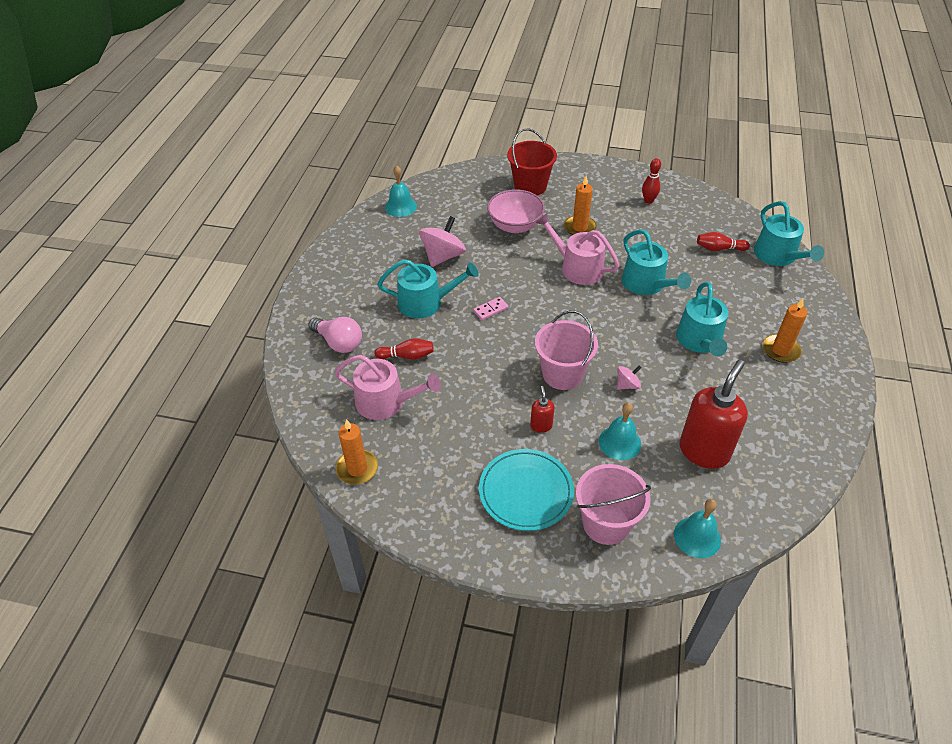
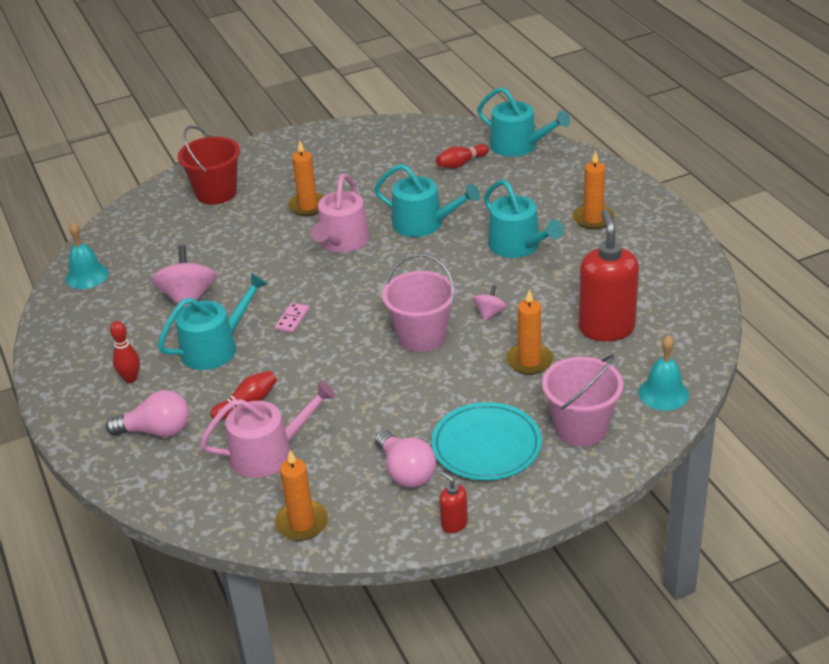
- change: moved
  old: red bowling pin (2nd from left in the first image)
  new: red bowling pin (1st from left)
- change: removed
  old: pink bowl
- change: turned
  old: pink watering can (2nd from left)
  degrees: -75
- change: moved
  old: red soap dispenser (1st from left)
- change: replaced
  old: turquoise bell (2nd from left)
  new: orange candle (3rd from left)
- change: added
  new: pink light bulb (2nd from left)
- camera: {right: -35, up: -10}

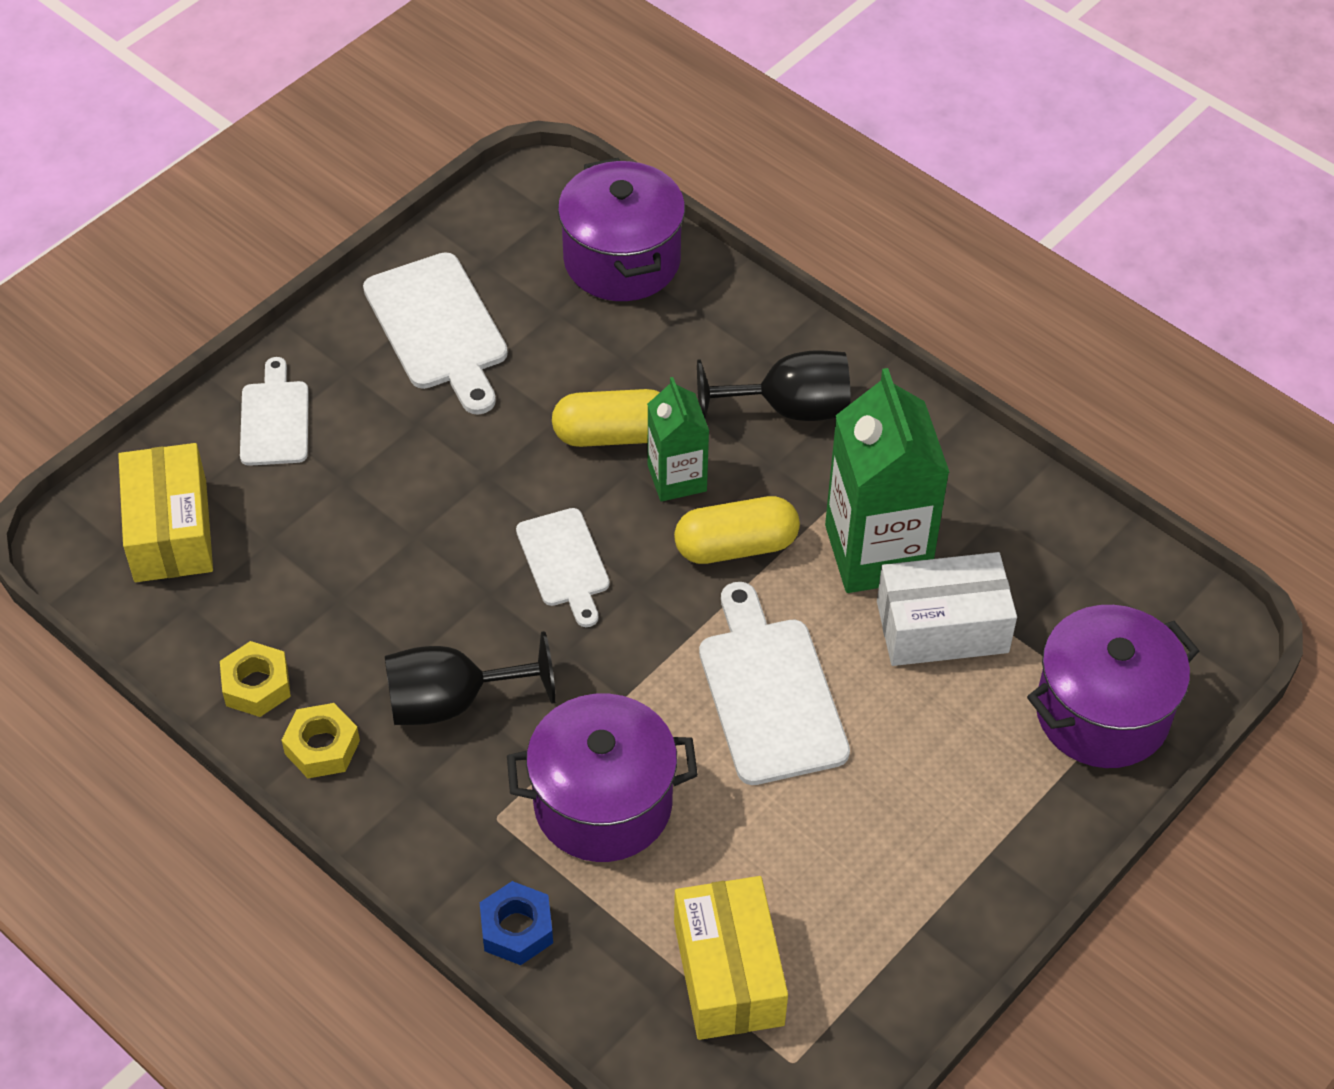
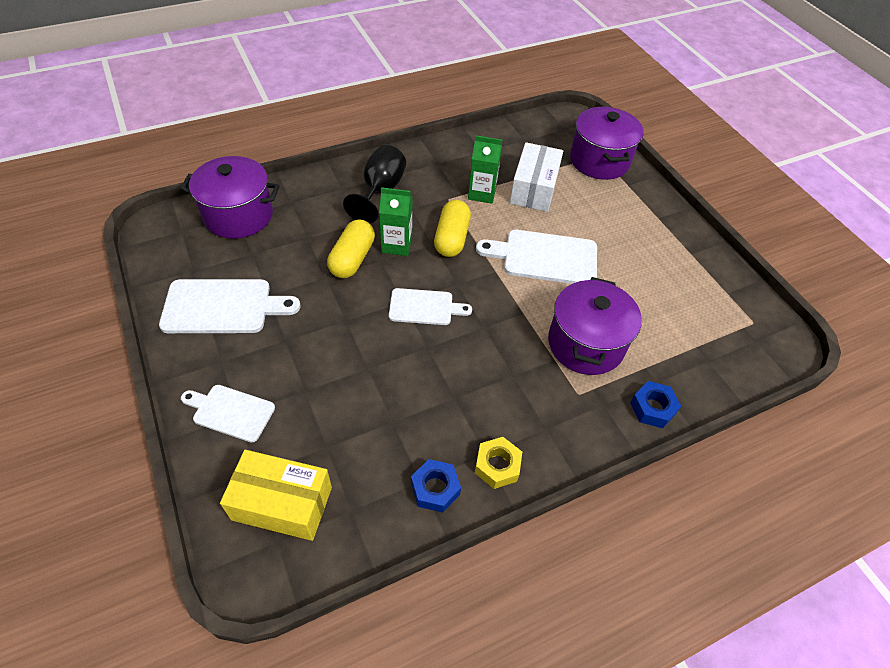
- change: resized
  old: green carton (2nd from left)
  factor: 0.57
- change: removed
  old: black goblet (1st from left)
- change: recoloured
  old: yellow nut (1st from left)
  new: blue nut (1st from left)
- change: removed
  old: yellow box (2nd from left)
- camera: {right: -70, up: 0}

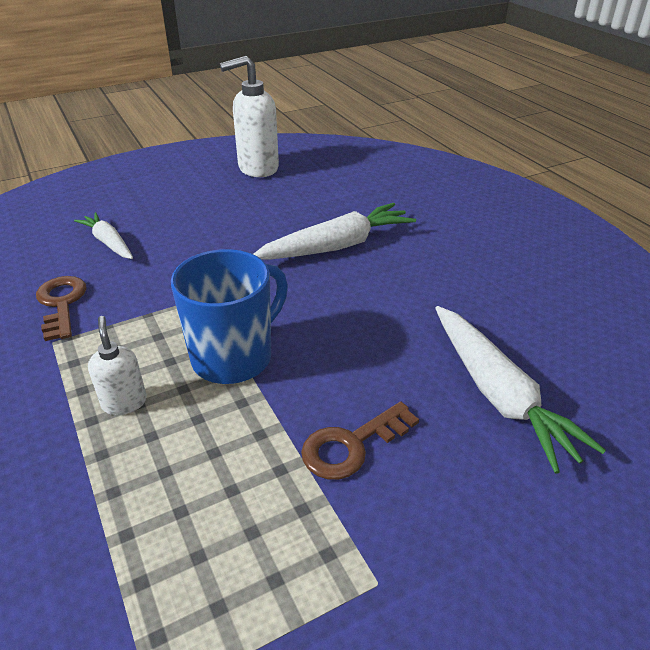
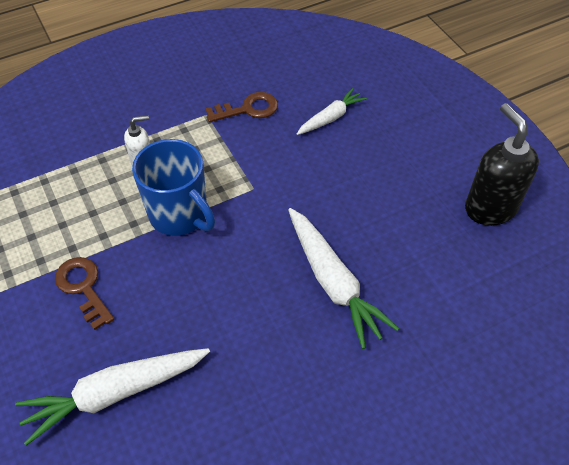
- change: recoloured
  old: white soap dispenser (2nd from left)
  new: black soap dispenser
- camera: {right: 90, up: 15}

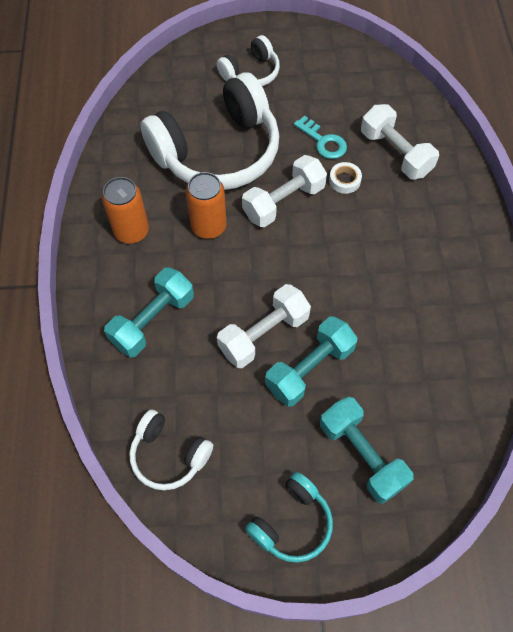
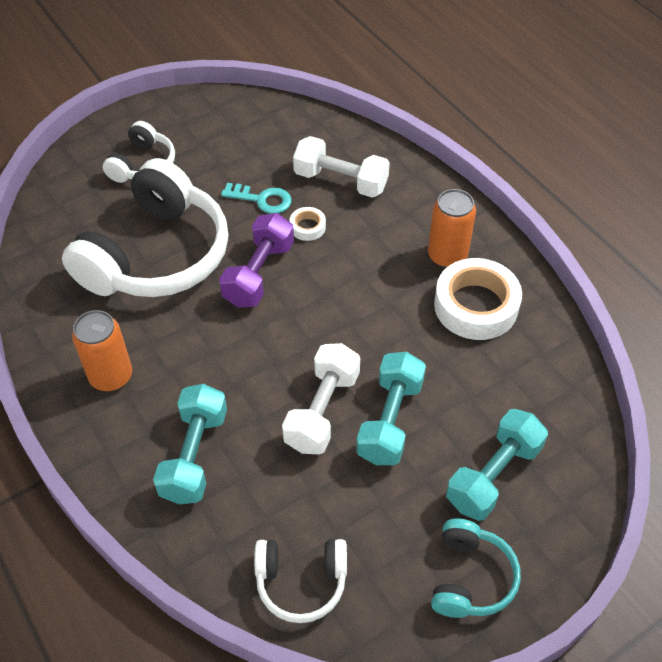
- change: recoloured
  old: white dumbbell (2nd from left)
  new: purple dumbbell
- change: moved
  old: orange can (2nd from left)
- change: turned
  old: turquoise dumbbell (3rd from left)
  degrees: -75
- change: added
  new: white tape (2nd from left)
- camera: {right: -30, up: -10}

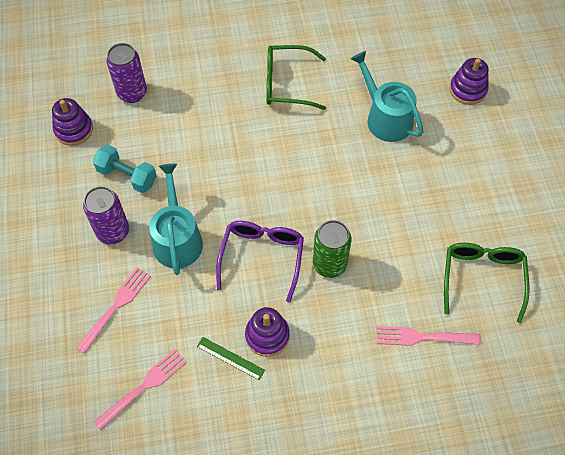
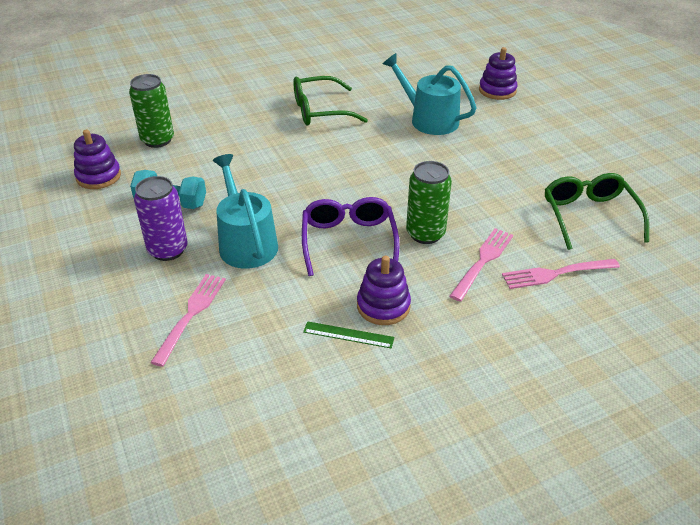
- change: recoloured
  old: purple can (2nd from left)
  new: green can (1st from left)
- change: moved
  old: pink fork (2nd from left)
- camera: {right: -15, up: -20}

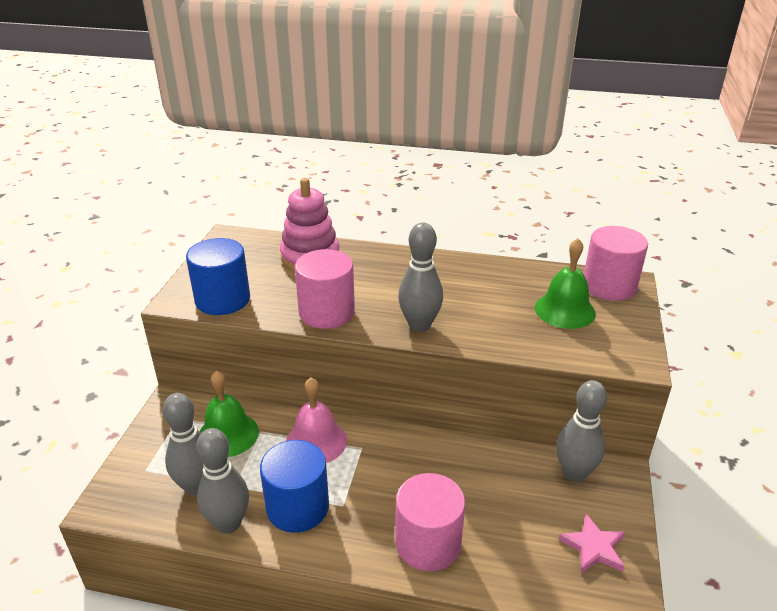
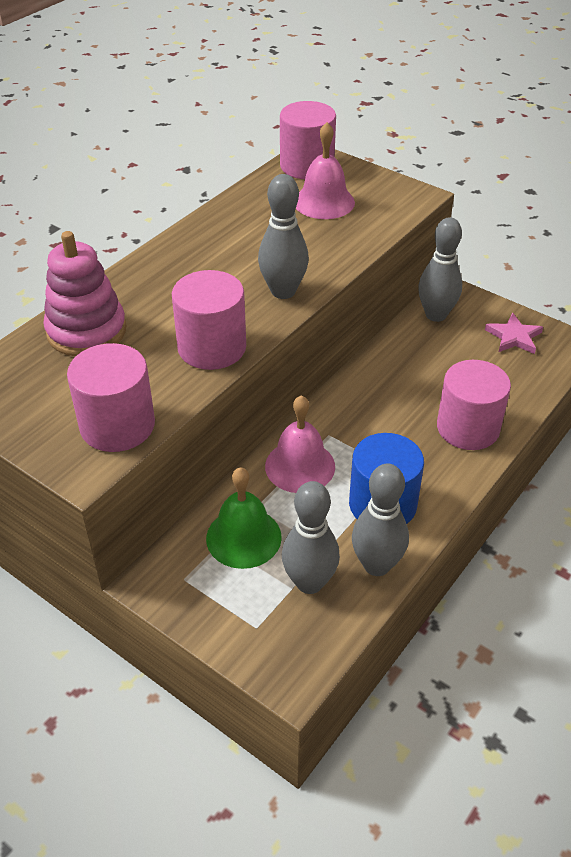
- change: recoloured
  old: blue cylinder (1st from left)
  new: pink cylinder (1st from left)
- change: recoloured
  old: green bell (2nd from left)
  new: pink bell (2nd from left)
- camera: {right: -65, up: 10}

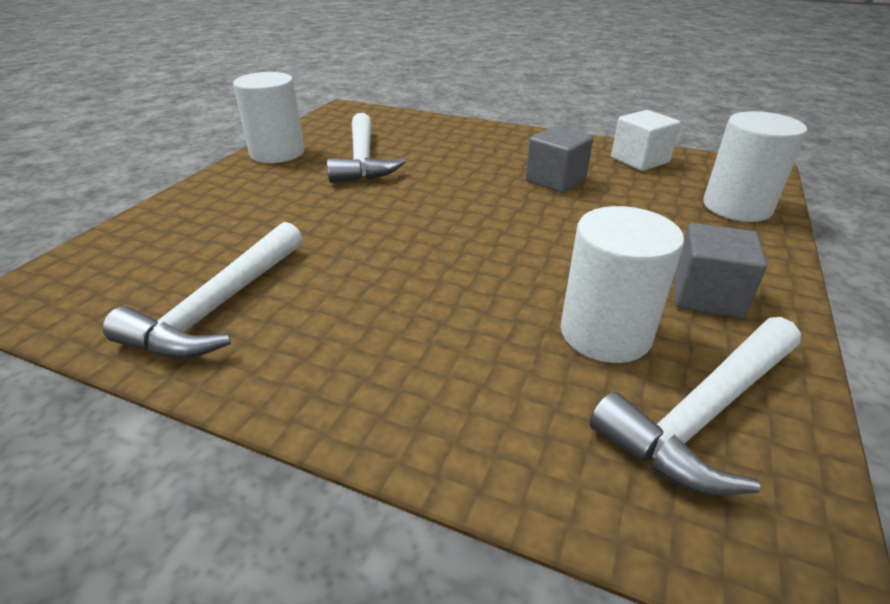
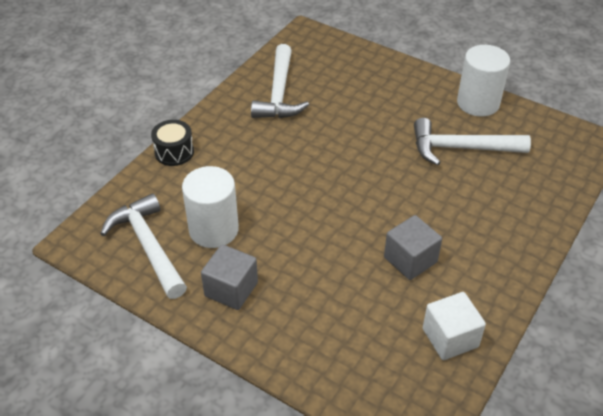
- change: removed
  old: white cylinder (3rd from left)
- change: turned
  old: white hammer (1st from left in the first image)
  degrees: -120
- change: added
  new: black drum
- camera: {right: 100, up: 10}

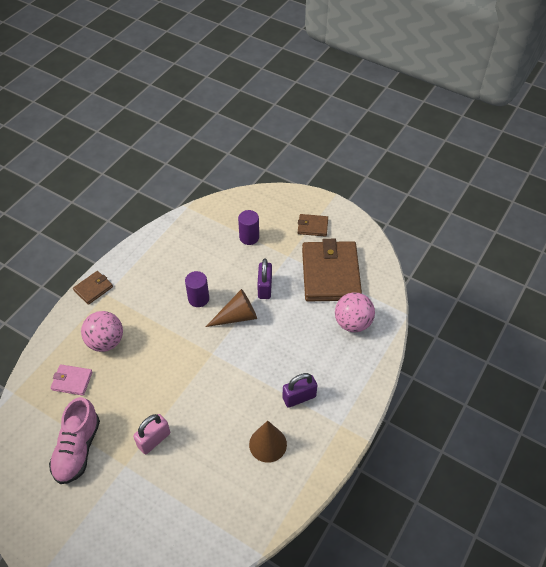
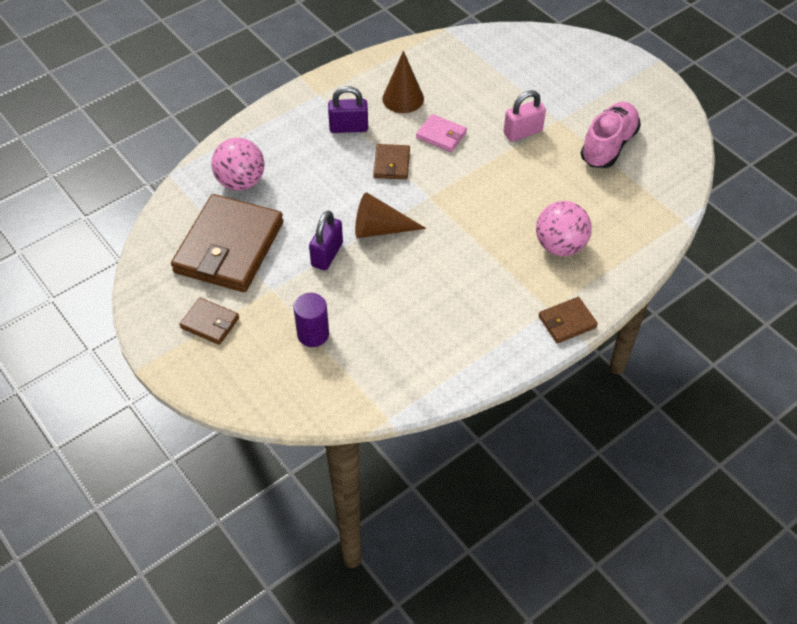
- change: removed
  old: purple cylinder (1st from left)
- change: moved
  old: pink wallet
- change: added
  new: brown wallet (3rd from left)
- camera: {right: -160, up: 0}

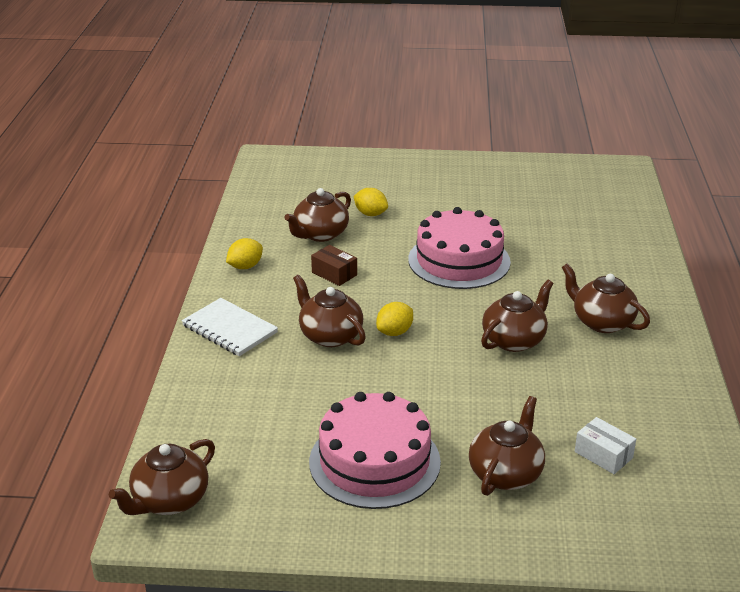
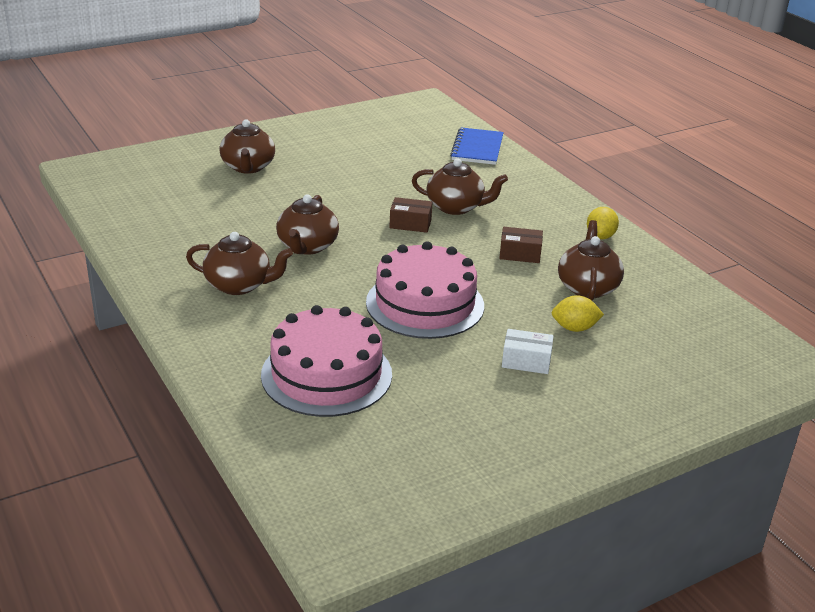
- change: removed
  old: white notebook
- change: replaced
  old: yellow lemon (3rd from left)
  new: brown box (1st from left)
- change: moved
  old: pink cake (1st from left)
- change: moved
  old: white box
- change: removed
  old: brown teapot (1st from left)
- change: added
  new: blue notebook
- camera: {right: 145, up: 0}

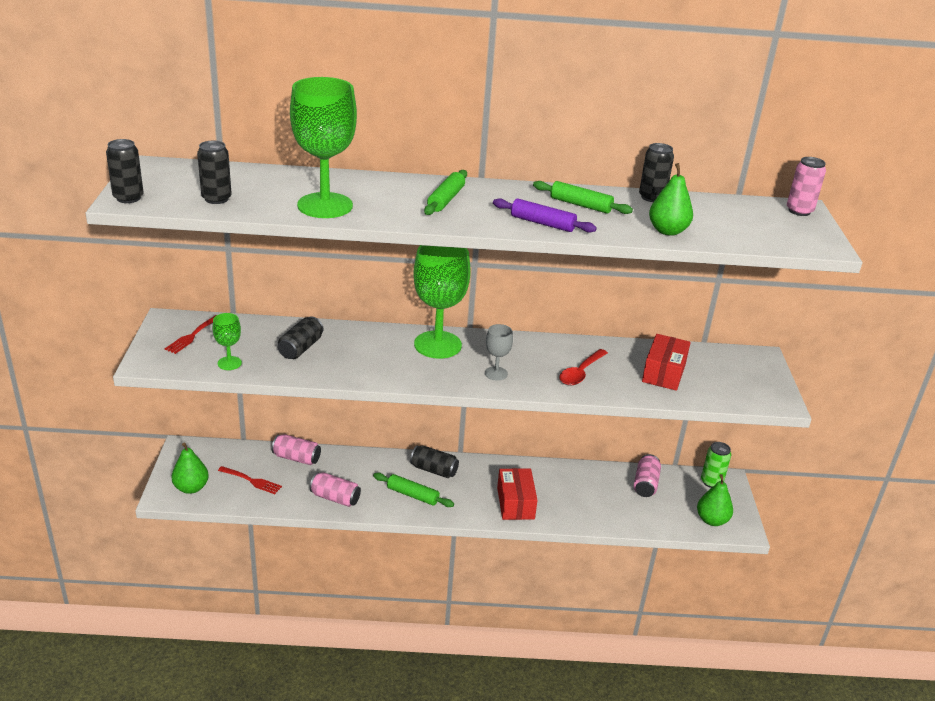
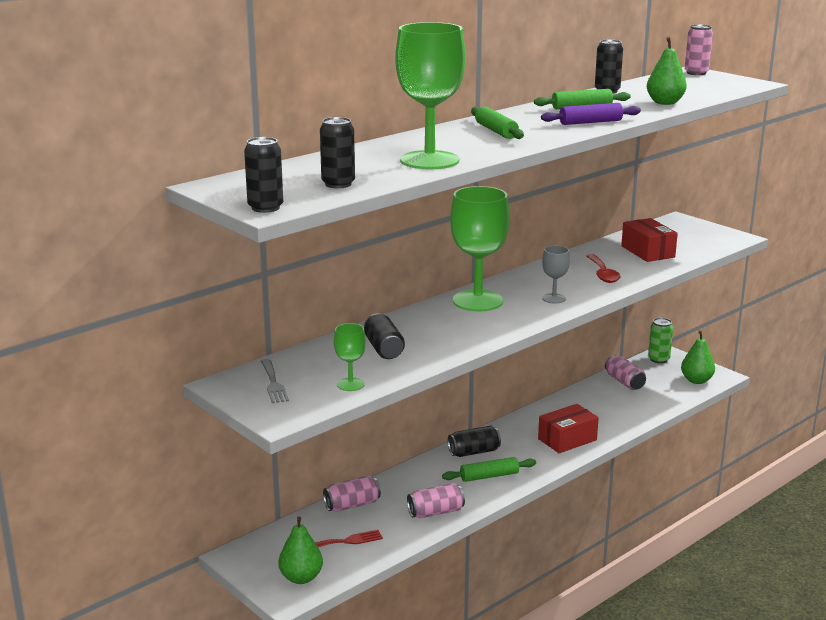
- change: recoloured
  old: red fork (1st from left)
  new: grey fork
- change: turned
  old: red box (1st from left)
  degrees: -75
- camera: {right: -40, up: -10}

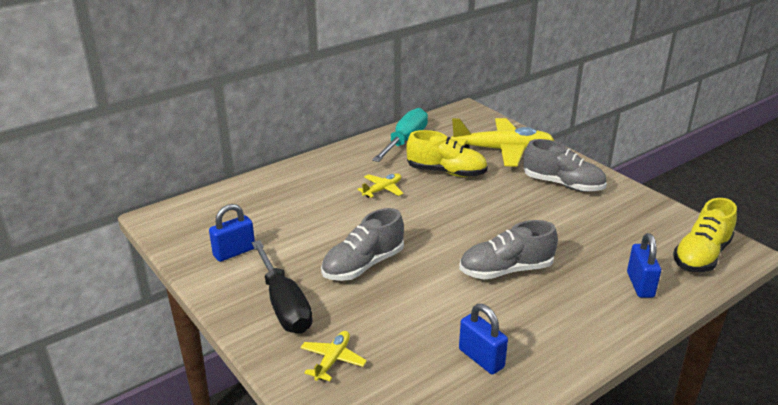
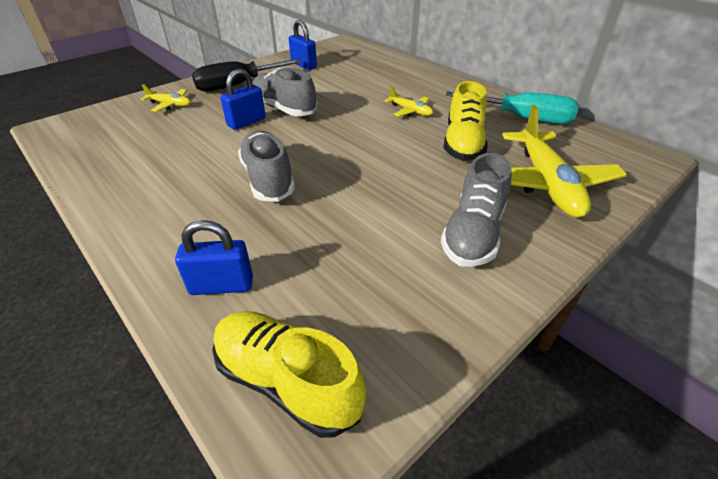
- change: moved
  old: blue padlock (2nd from left)
- camera: {right: 85, up: 10}

